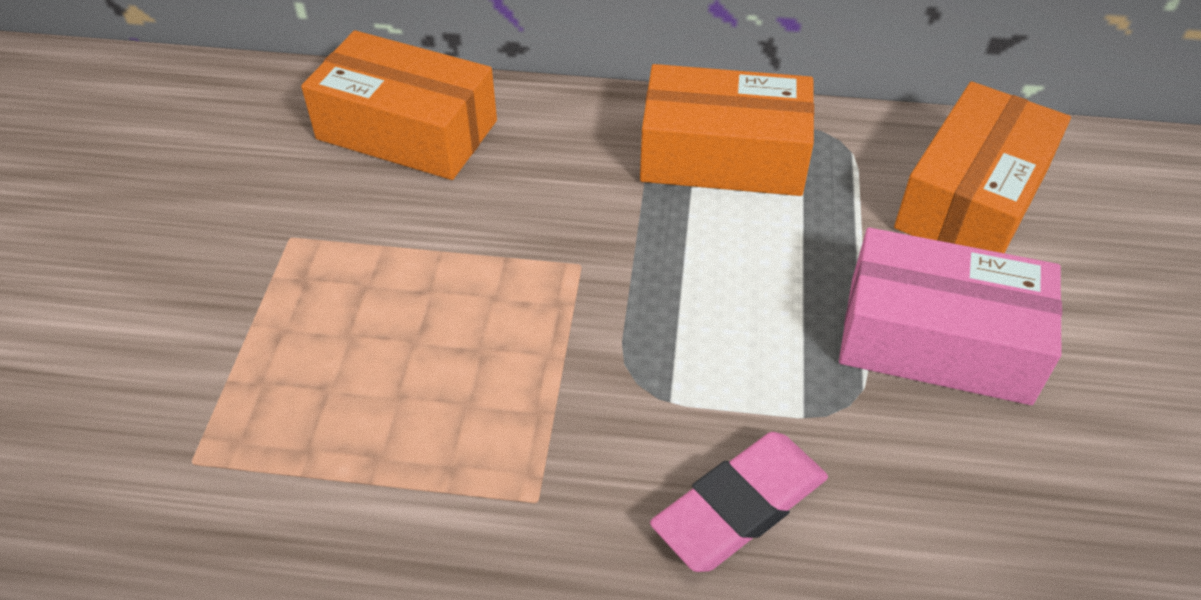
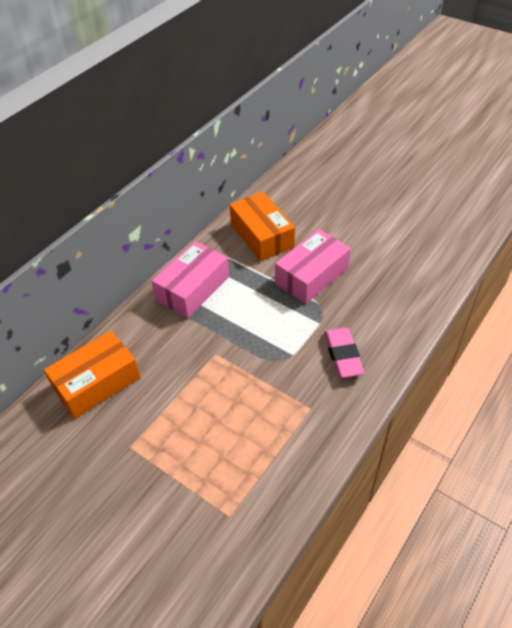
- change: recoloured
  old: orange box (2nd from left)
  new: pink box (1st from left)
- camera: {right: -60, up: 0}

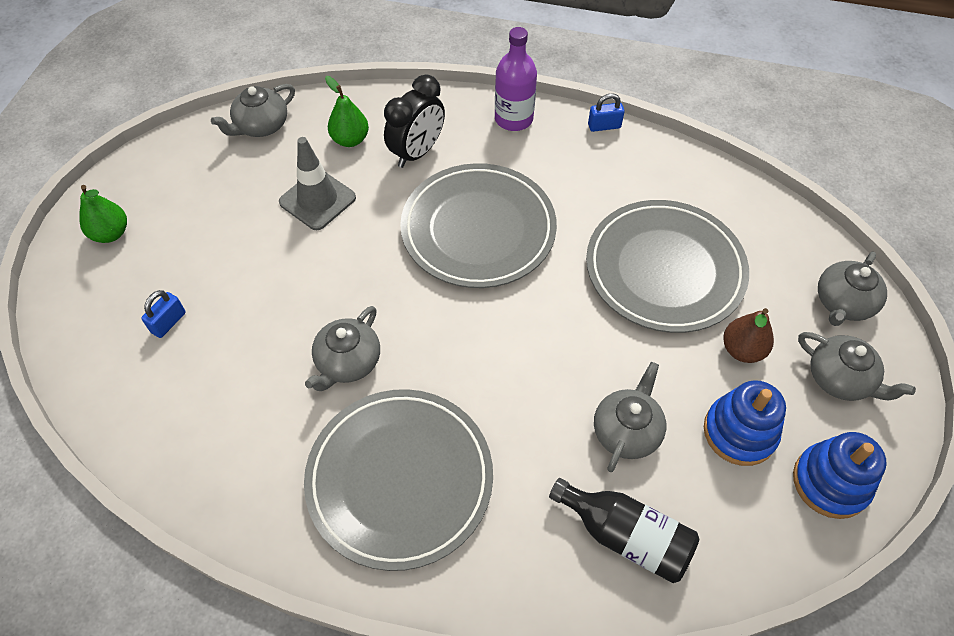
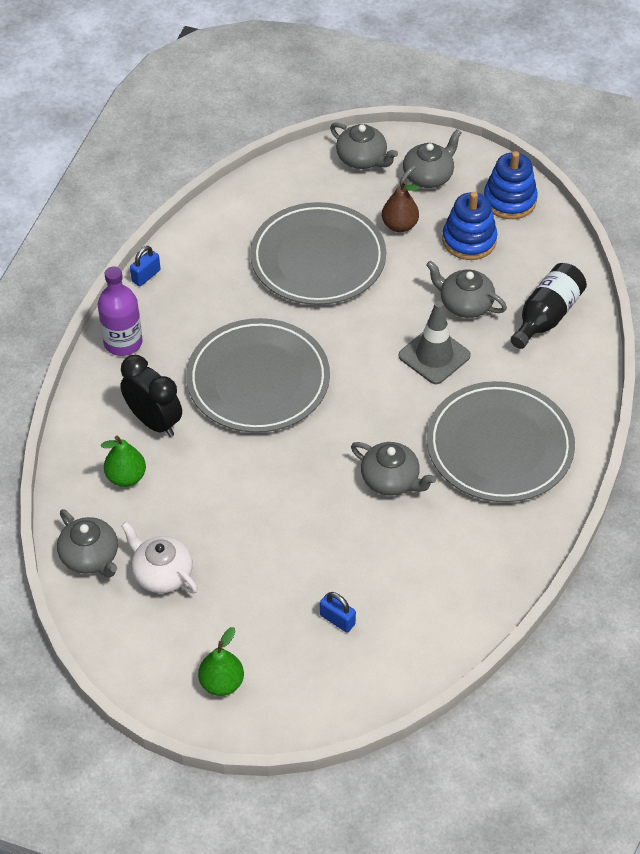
- change: turned
  old: blue padlock (2nd from left in the first image)
  degrees: 45
- change: moved
  old: grey traffic cone
- change: added
  new: white teapot
- camera: {right: -85, up: -5}

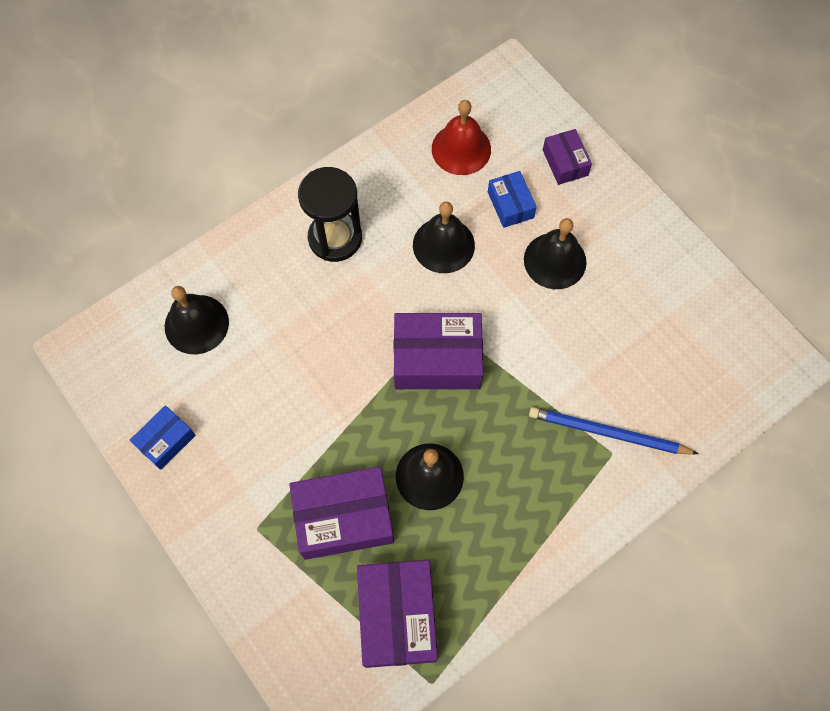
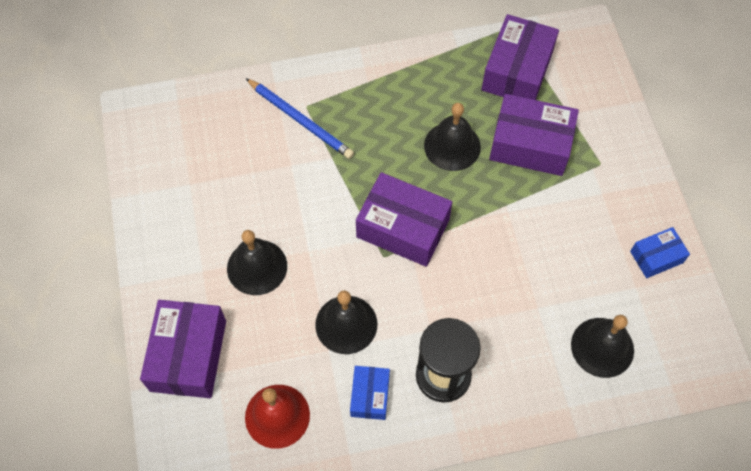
- change: resized
  old: purple box (4th from left in the first image)
  factor: 1.82
- change: moved
  old: blue box (2nd from left in the first image)
  new: blue box (1st from left)
- camera: {right: -155, up: -5}

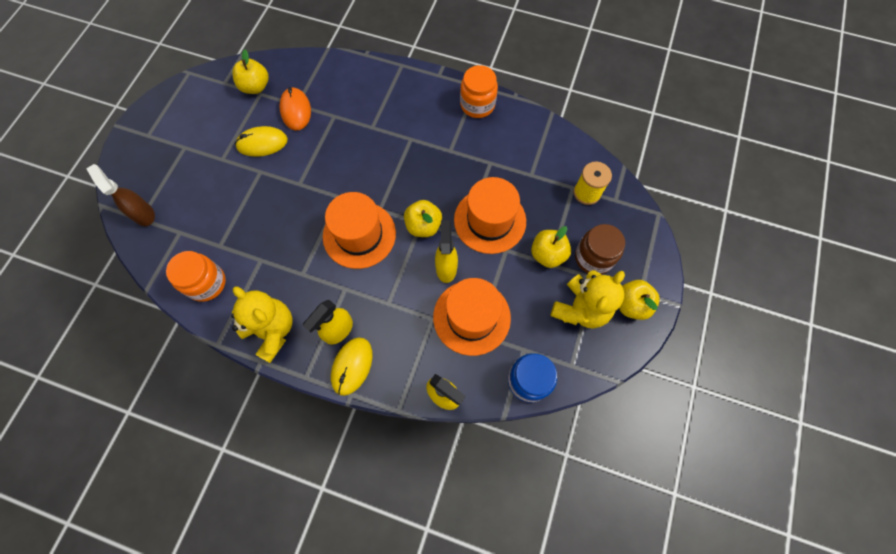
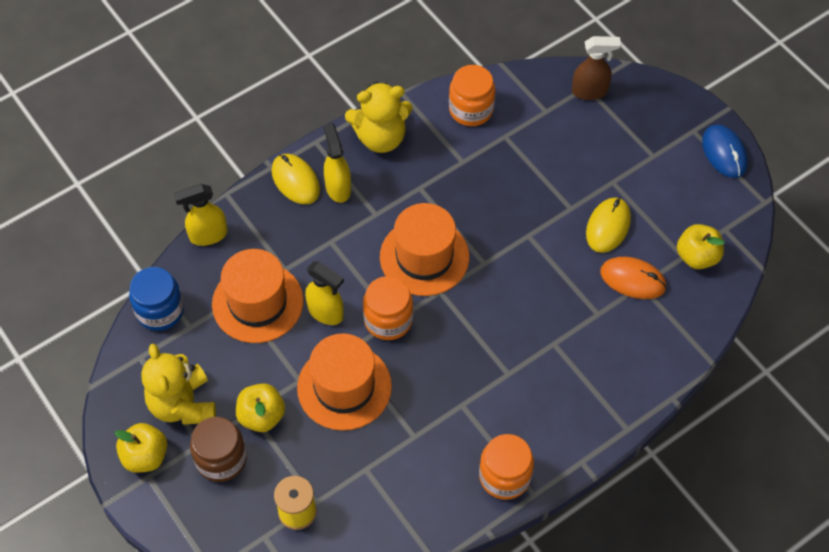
- change: replaced
  old: yellow apple (2nd from left)
  new: orange jar (1st from left)
- change: added
  new: blue mouse
- camera: {right: 125, up: -10}

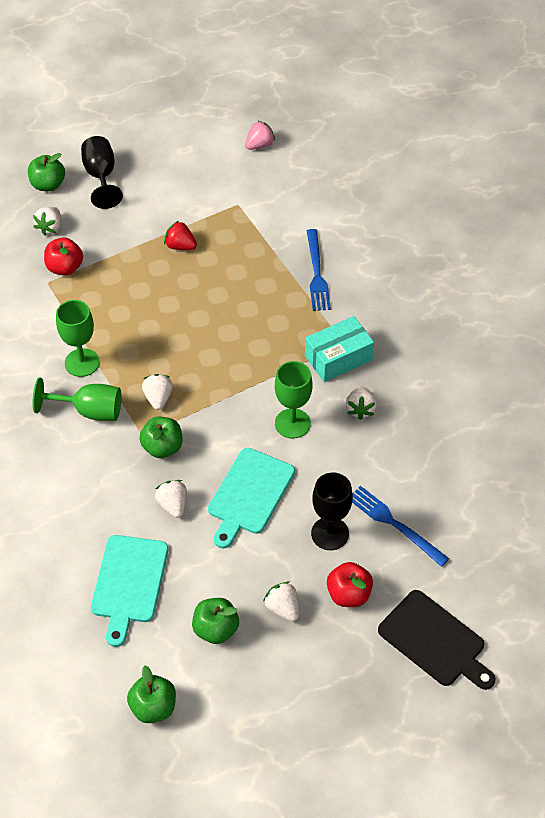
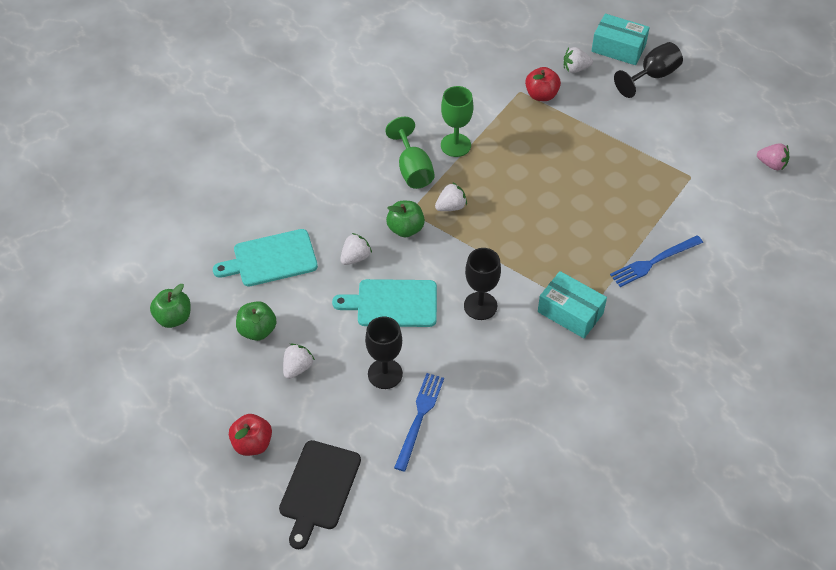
- change: replaced
  old: green apple (1st from left)
  new: turquoise box (2nd from left)
- change: removed
  old: red strawberry
- change: recoloured
  old: green goblet (3rd from left)
  new: black goblet (2nd from left)
- change: removed
  old: white strawberry (5th from left)
- change: moved
  old: red apple (2nd from left in the first image)
  new: red apple (1st from left)
- camera: {right: 65, up: 0}

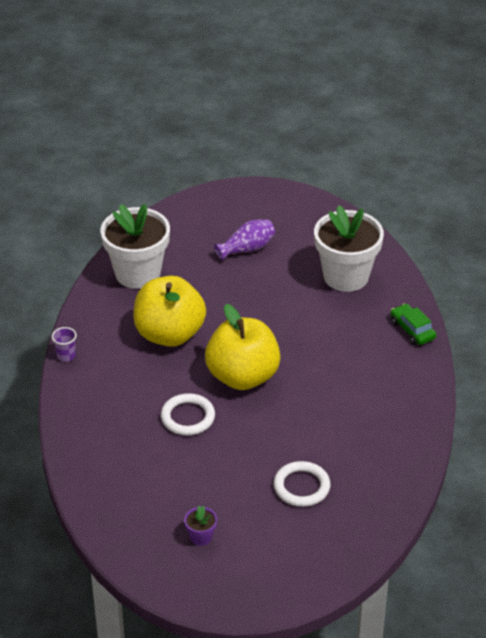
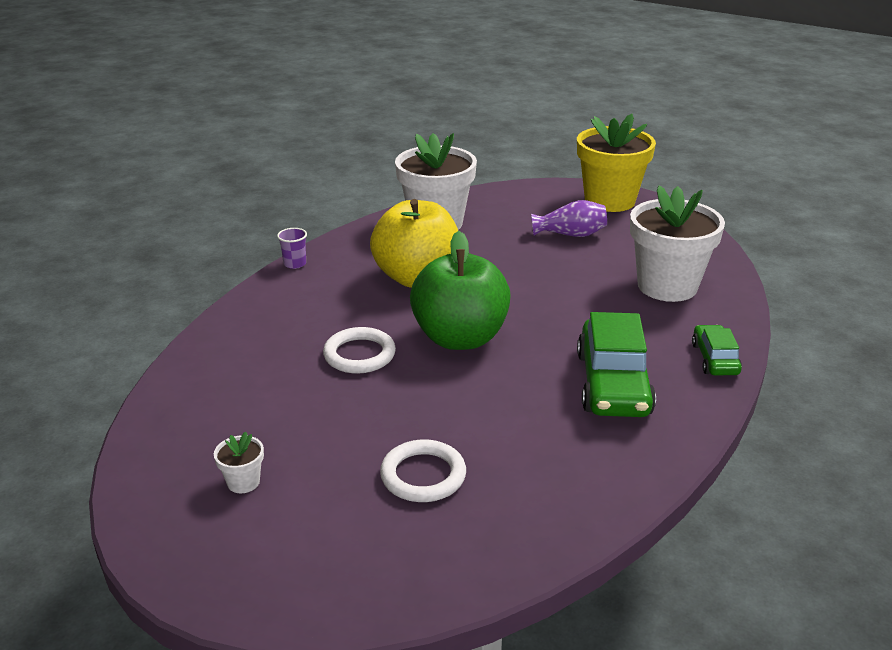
- change: recoloured
  old: yellow apple (2nd from left)
  new: green apple
- change: recoloured
  old: purple flower pot
  new: white flower pot (1st from left)
- change: added
  new: yellow flower pot
- change: added
  new: green car (1st from left)
- camera: {right: 30, up: -10}

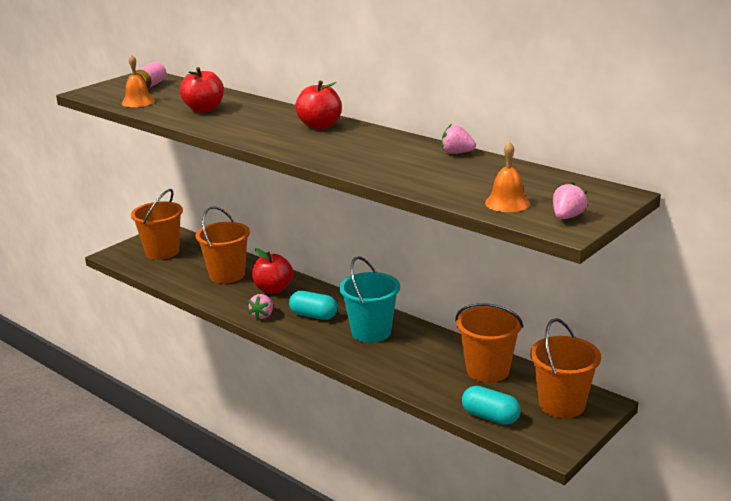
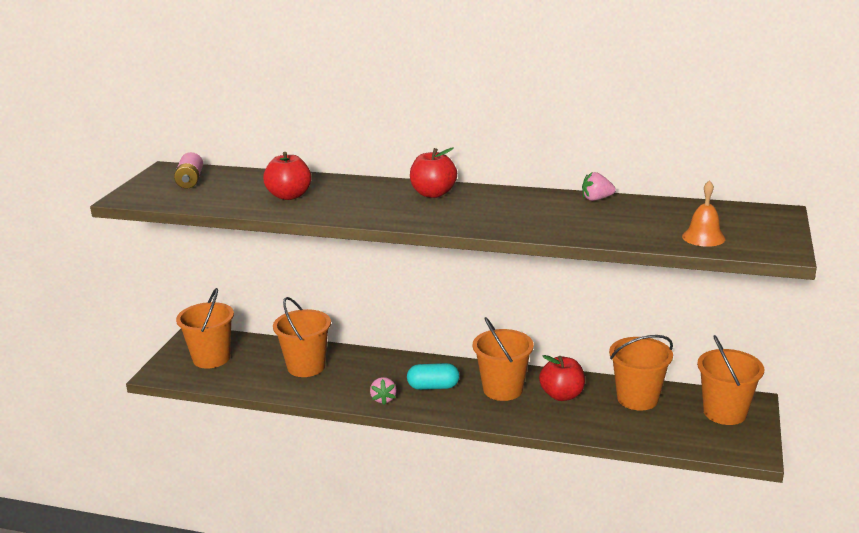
- change: removed
  old: orange bell (1st from left)
- change: removed
  old: pink strawberry (3rd from left)
- change: moved
  old: red apple (2nd from left in the first image)
  new: red apple (3rd from left)
- change: recoloured
  old: turquoise bucket
  new: orange bucket (3rd from left)
- change: removed
  old: turquoise capsule (2nd from left)
- camera: {right: -25, up: 0}

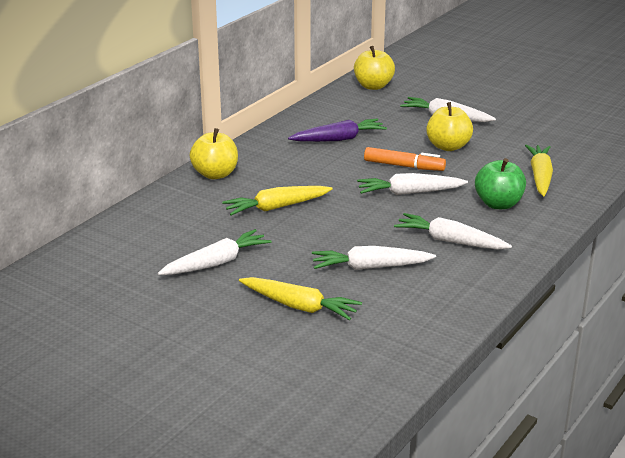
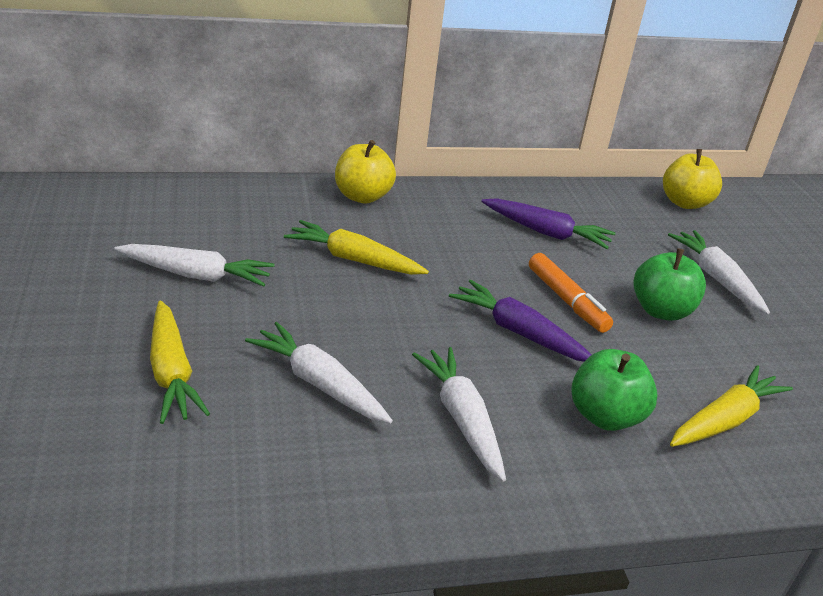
- change: recoloured
  old: yellow apple (3rd from left)
  new: green apple (2nd from left)
- change: recoloured
  old: white carrot (3rd from left)
  new: purple carrot (1st from left)
- camera: {right: 40, up: 5}

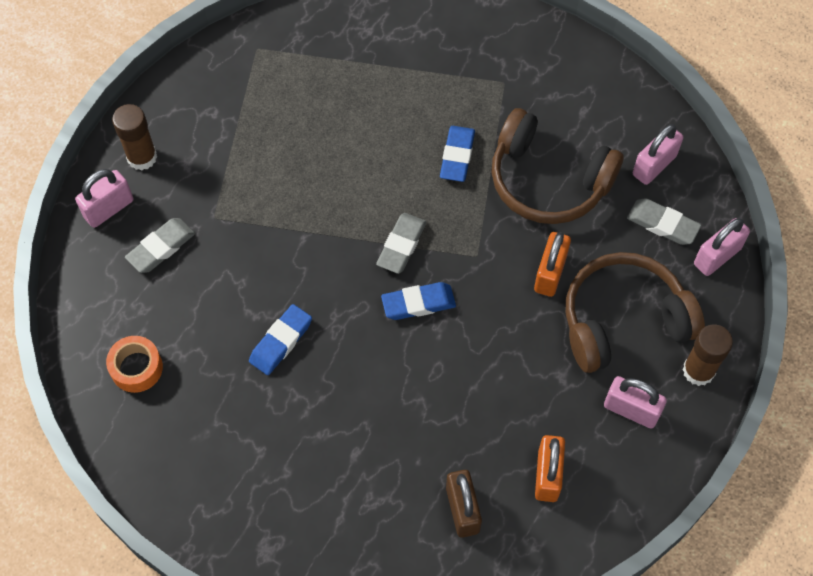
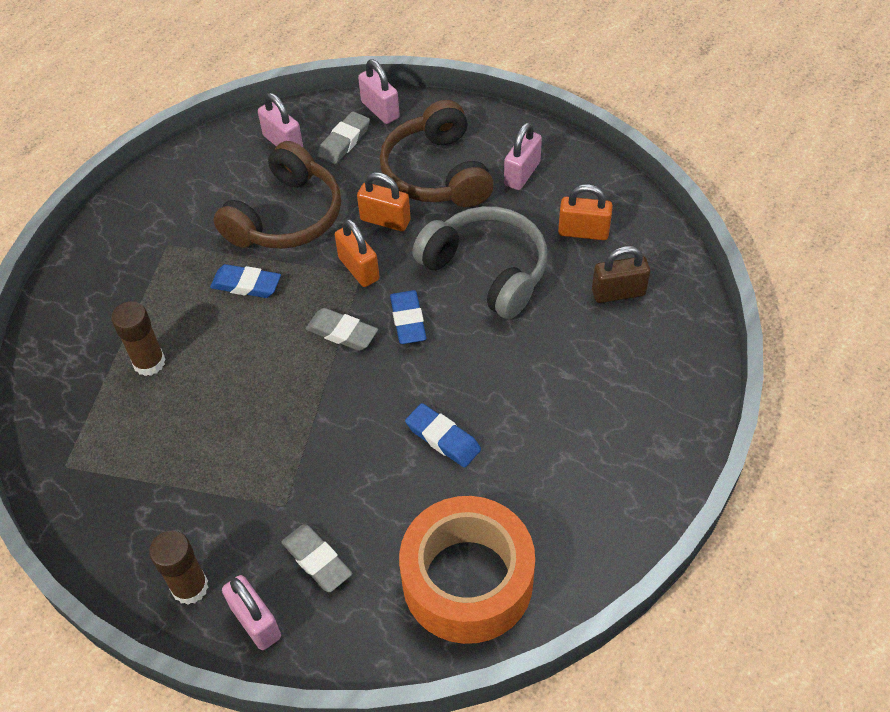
- change: moved
  old: brown glue stick (2nd from left in the first image)
  new: brown glue stick (1st from left)
- change: resized
  old: orange tape
  factor: 2.2
- change: added
  new: grey headphones
- change: added
  new: orange padlock (1st from left)
- camera: {right: -85, up: -10}

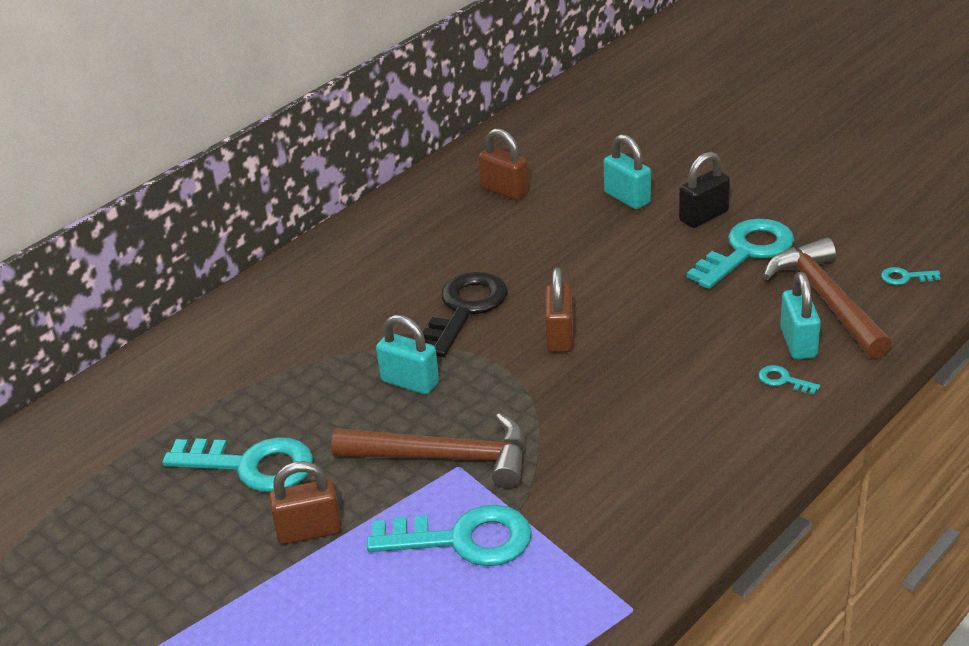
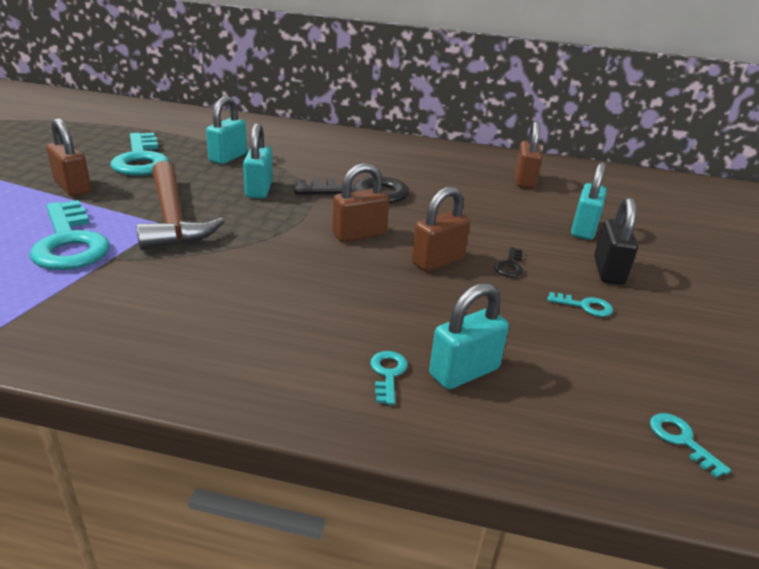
- change: turned
  old: black padlock
  degrees: 75
- change: resized
  old: turquoise key (3rd from left in the first image)
  factor: 0.42
- change: removed
  old: brown hammer (2nd from left)
- change: added
  new: turquoise padlock (1st from left)
- change: added
  new: brown padlock (3rd from left)
- change: added
  new: black key (2nd from left)
- camera: {right: 55, up: -5}

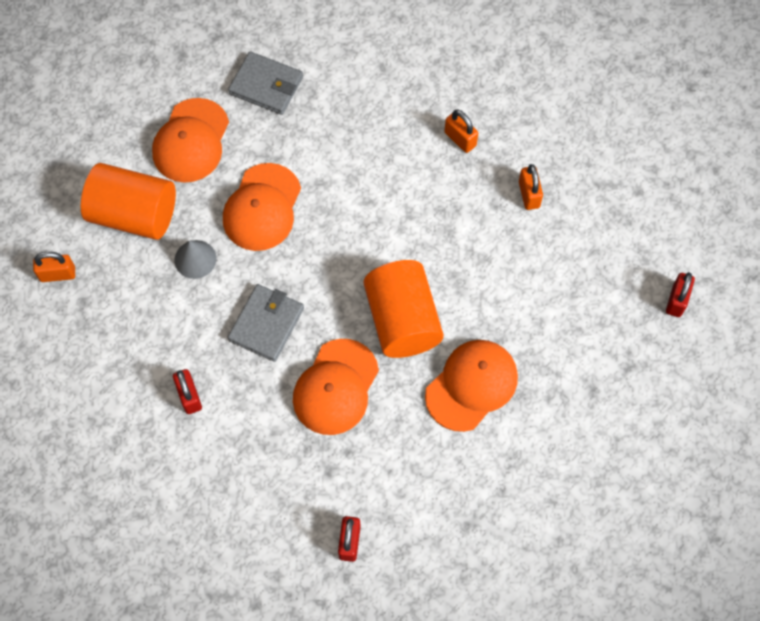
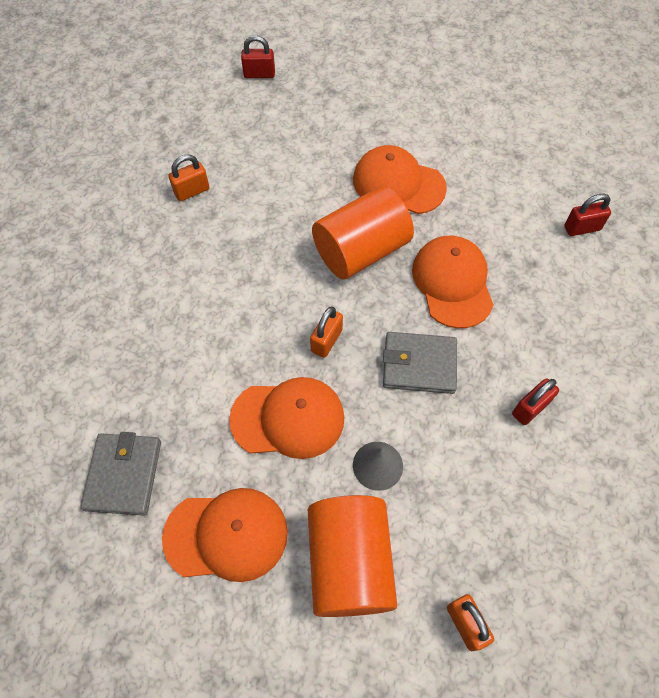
- change: moved
  old: orange padlock (2nd from left)
- change: turned
  old: orange cap (3rd from left in the first image)
  degrees: -105
- camera: {right: -110, up: -5}

